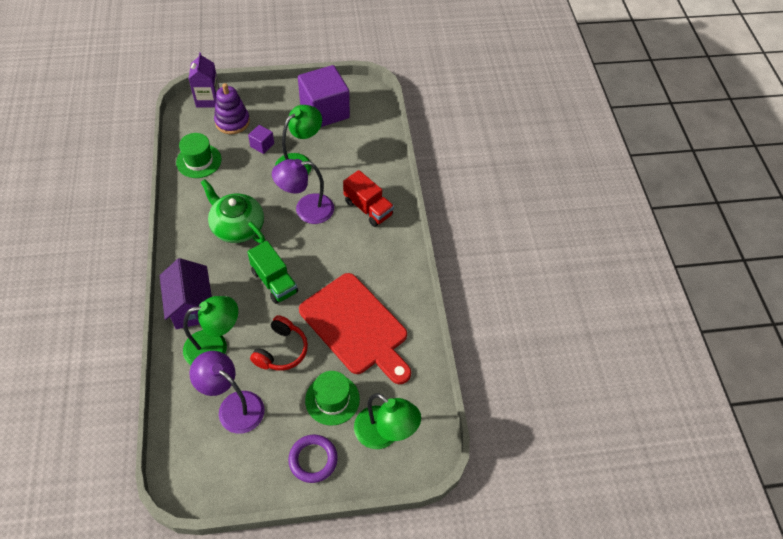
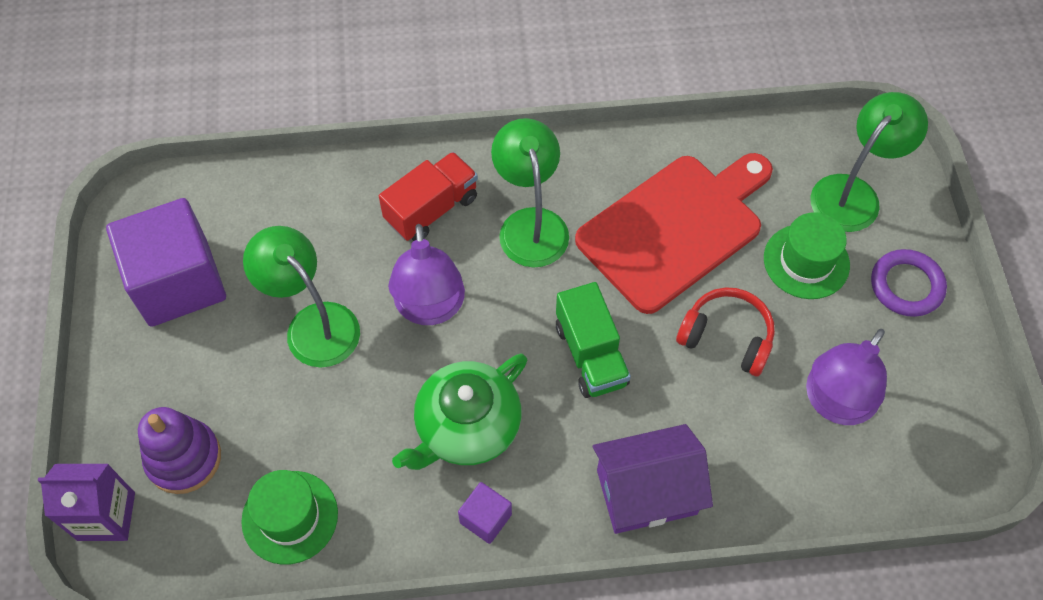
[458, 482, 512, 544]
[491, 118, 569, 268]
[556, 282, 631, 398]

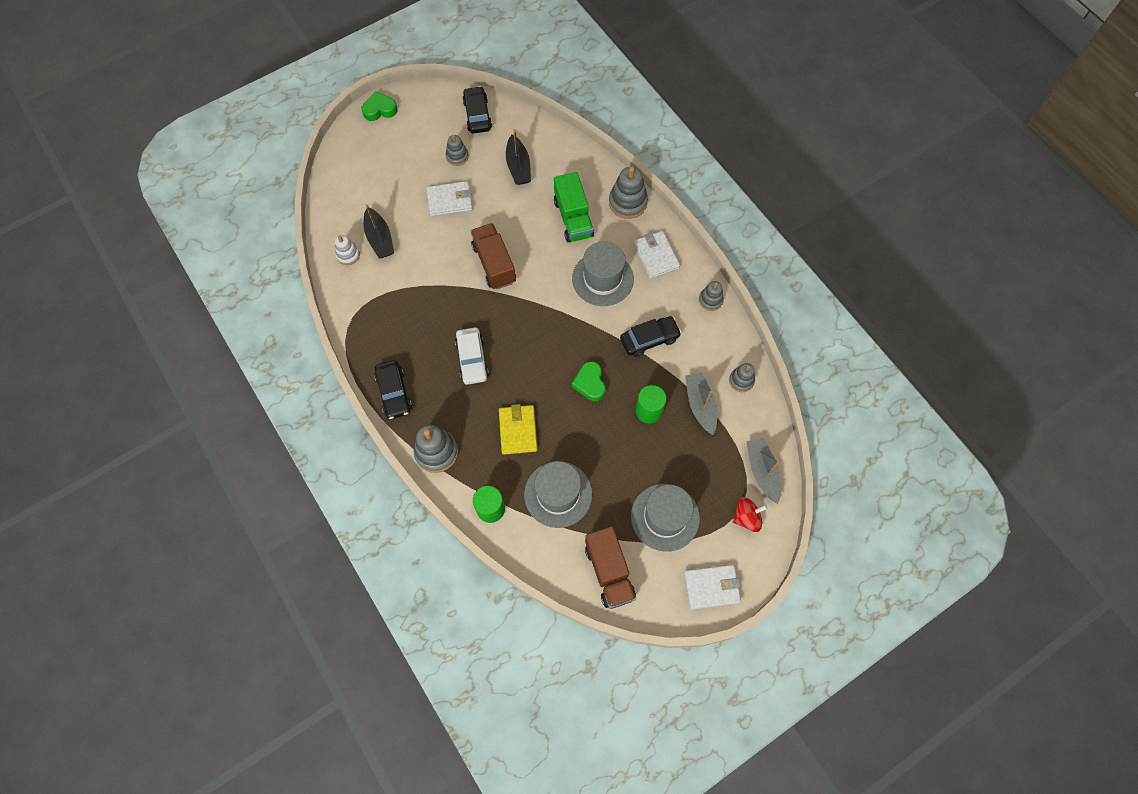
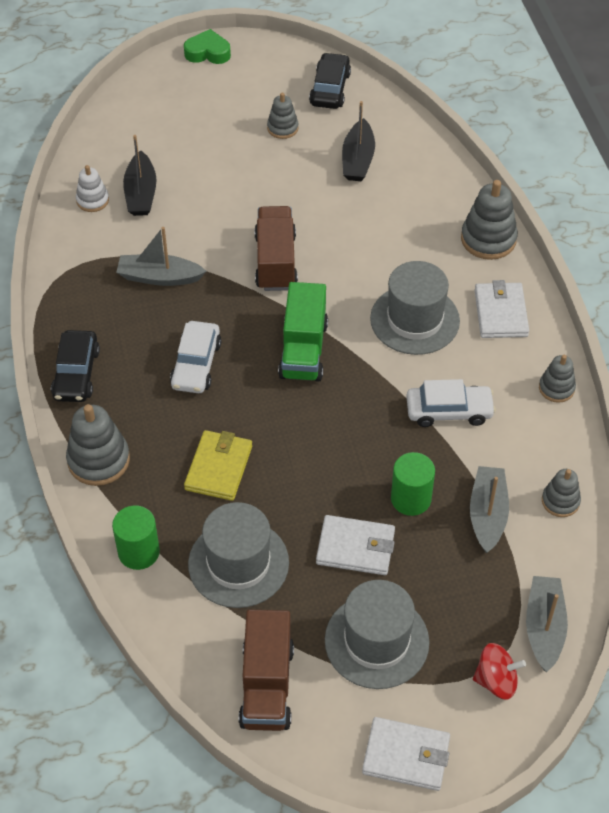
[116, 227, 206, 286]
[278, 282, 328, 382]
[316, 515, 395, 575]
[406, 379, 496, 427]
[572, 361, 606, 401] (first image)

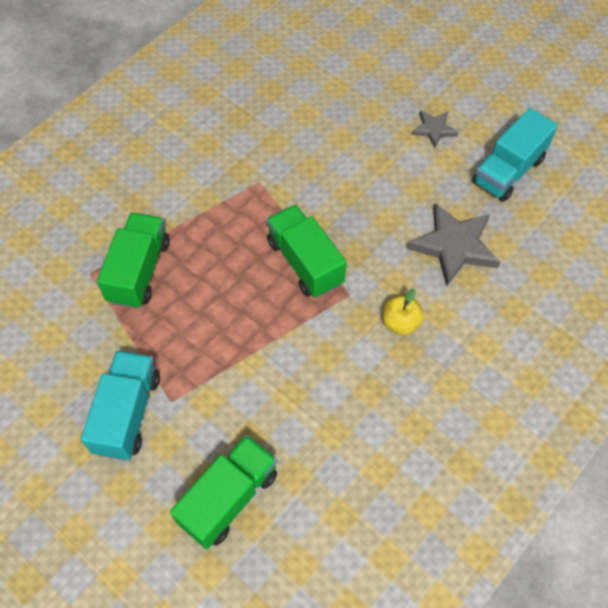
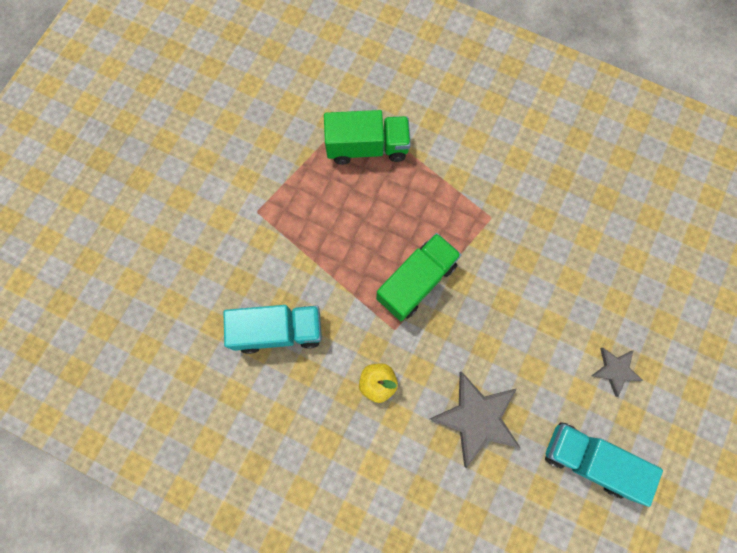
[223, 305, 322, 354]
[170, 435, 277, 550] (first image)

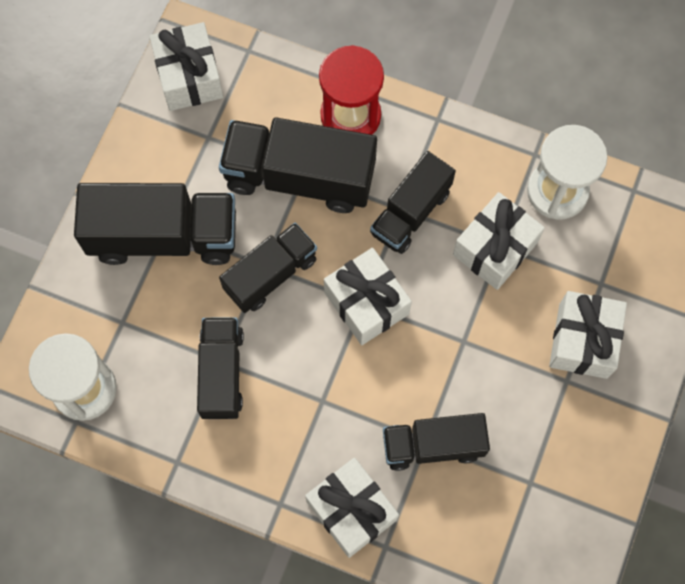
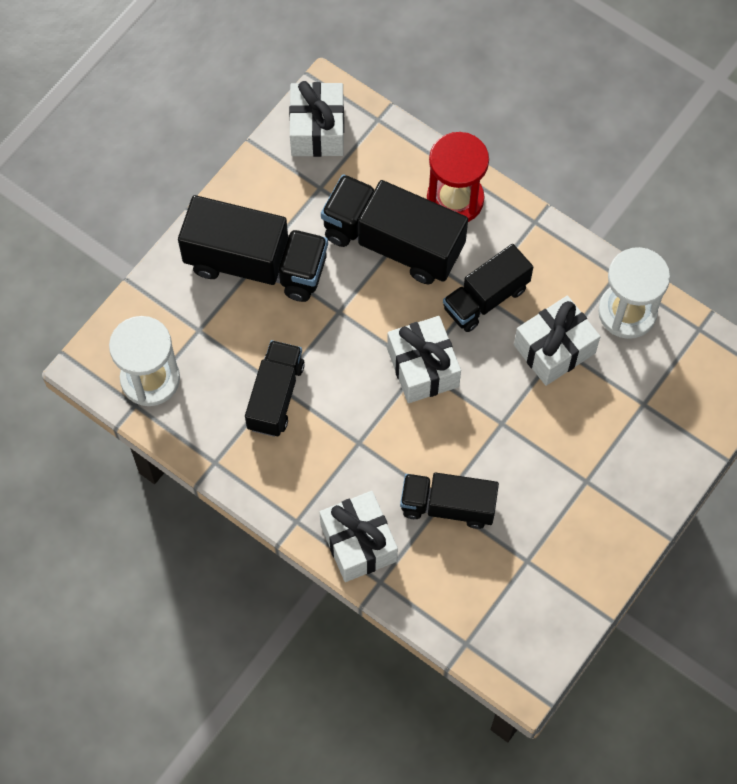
[219, 223, 317, 313] (first image)
[549, 291, 627, 379] (first image)

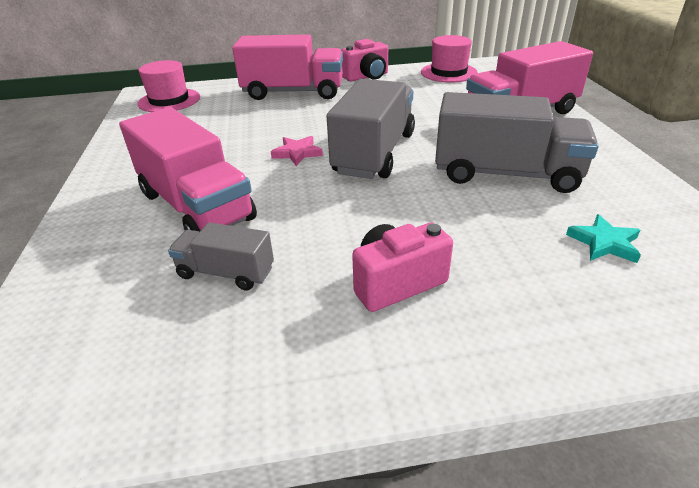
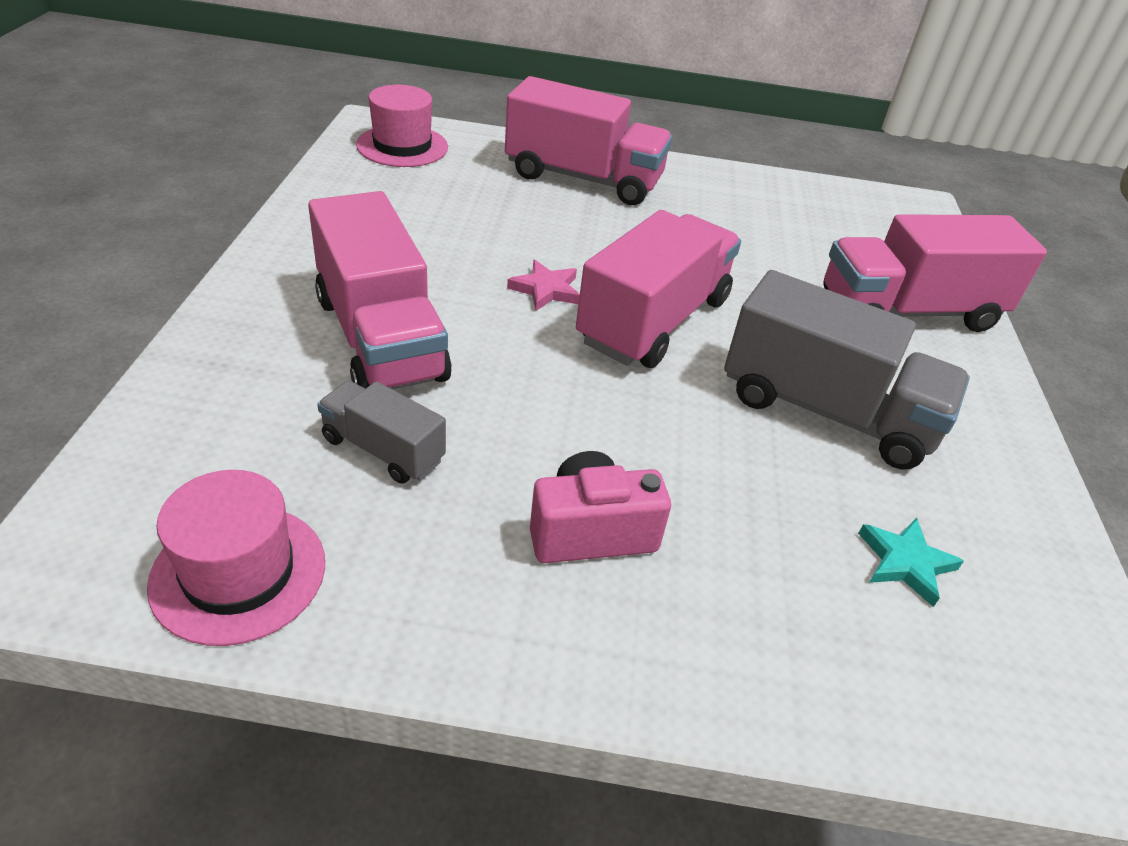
[147, 470, 325, 646]
[576, 210, 741, 368]
[341, 39, 388, 81] (first image)

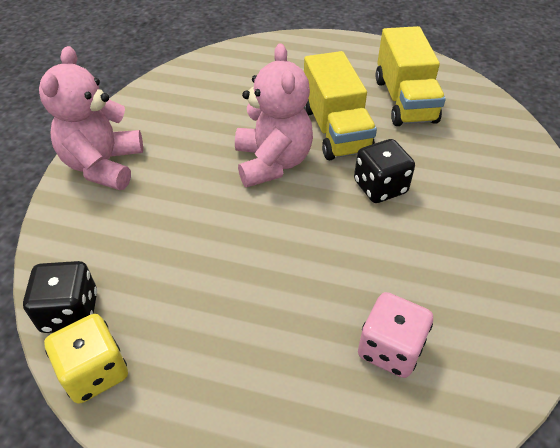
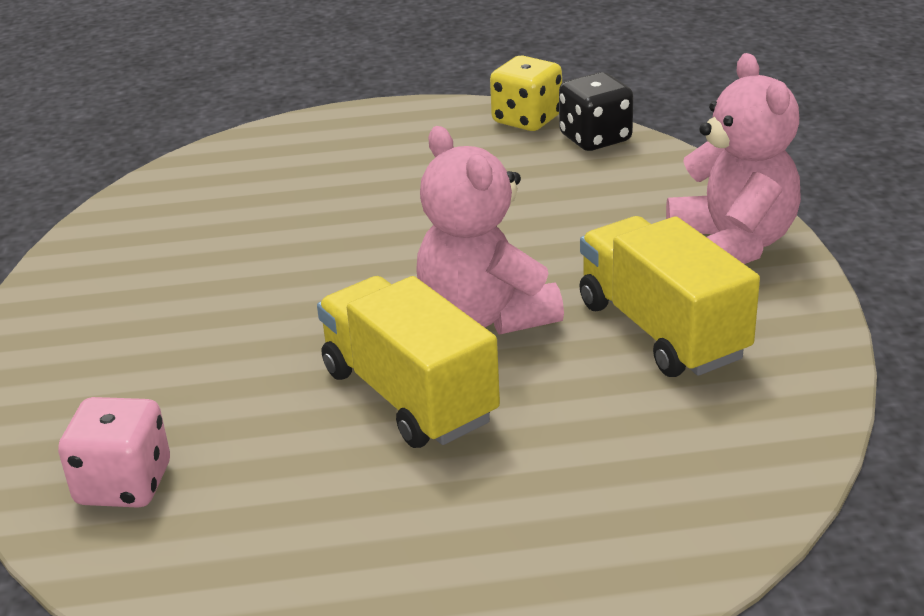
[58, 397, 170, 508]
[579, 216, 760, 377]
[354, 139, 415, 203] (first image)

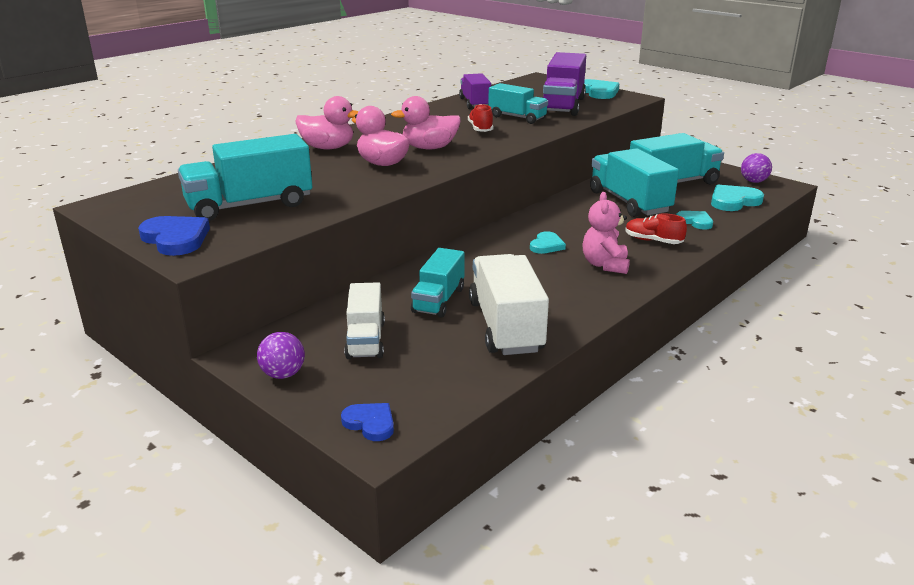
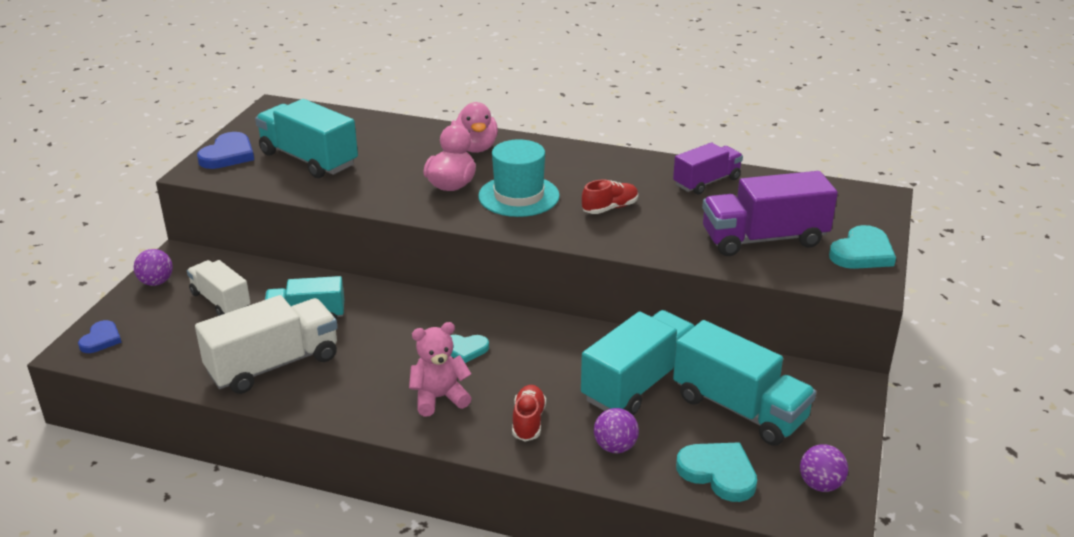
[187, 260, 251, 316]
[478, 139, 560, 217]
[594, 408, 639, 453]
[488, 83, 548, 124] (first image)

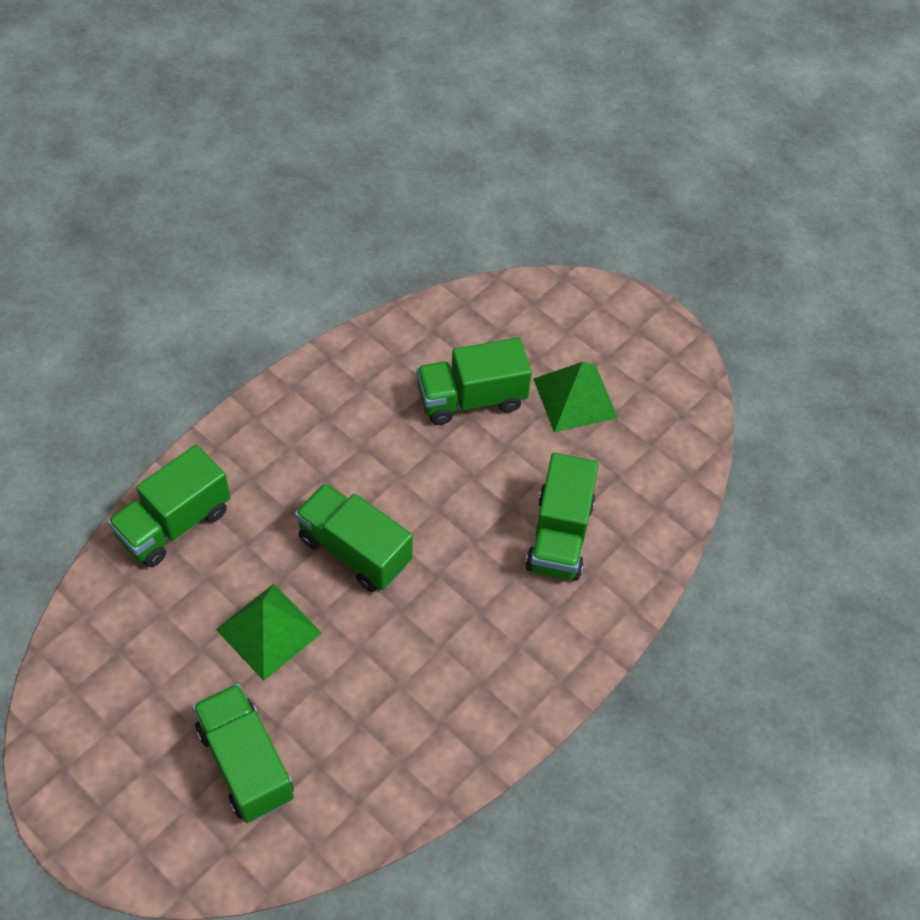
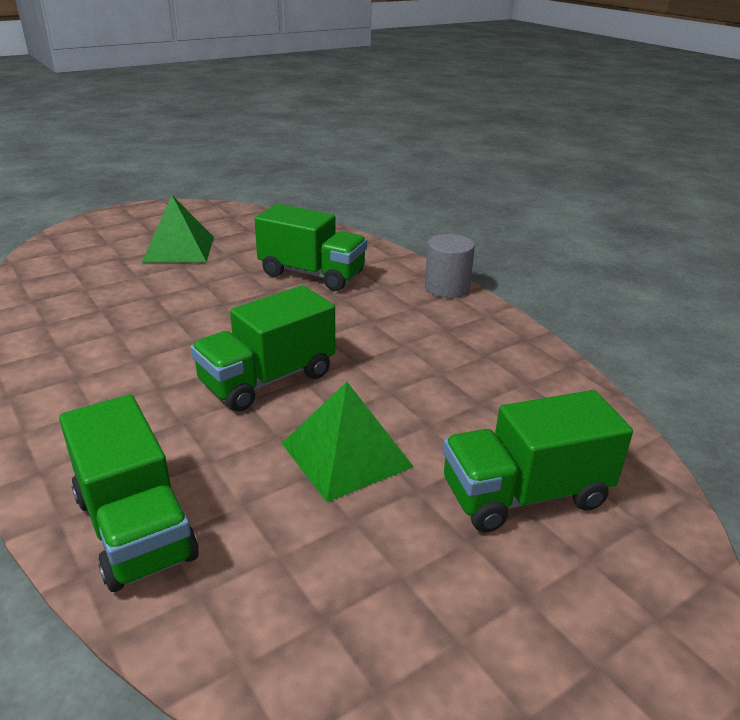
[425, 234, 475, 298]
[416, 338, 532, 425] (first image)

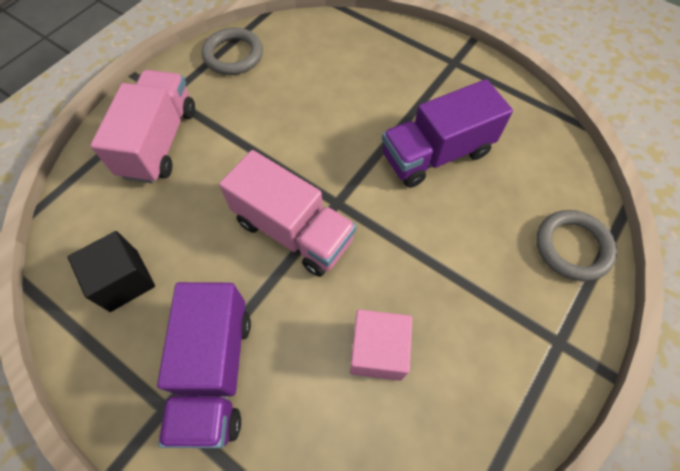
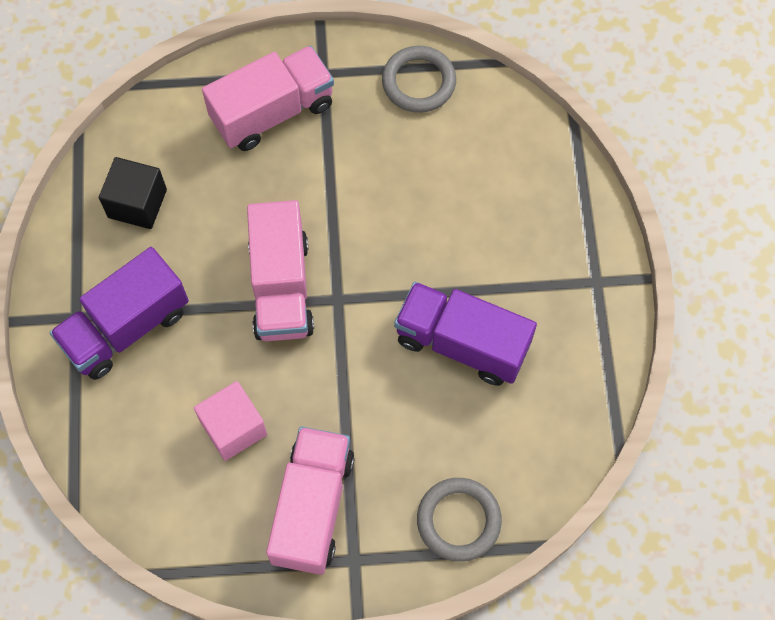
[266, 427, 355, 575]

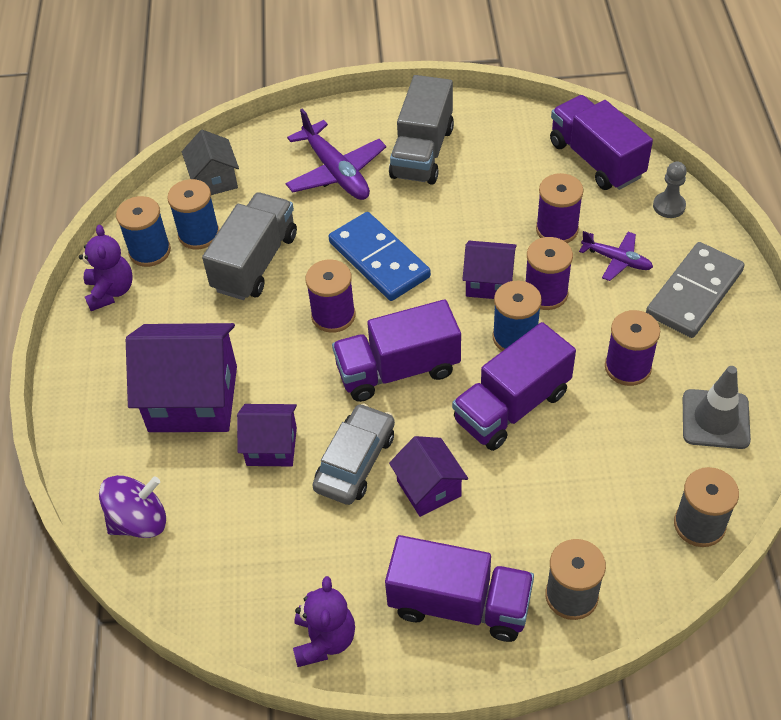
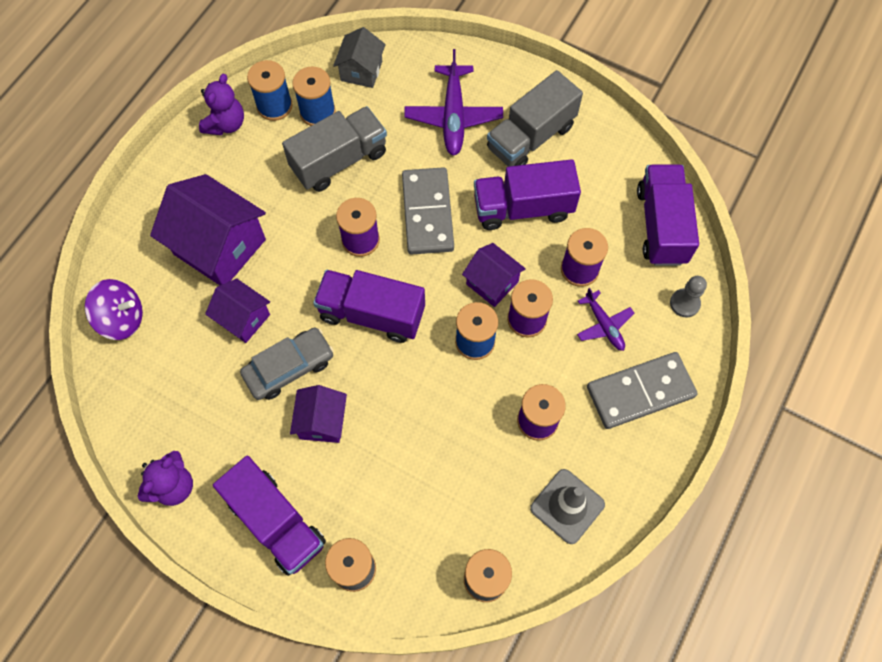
[402, 167, 454, 255]
[474, 159, 581, 230]

